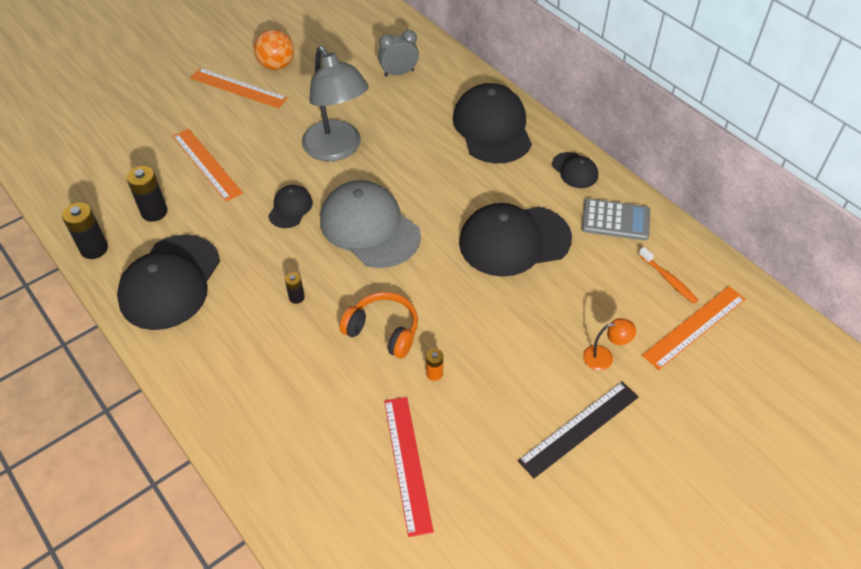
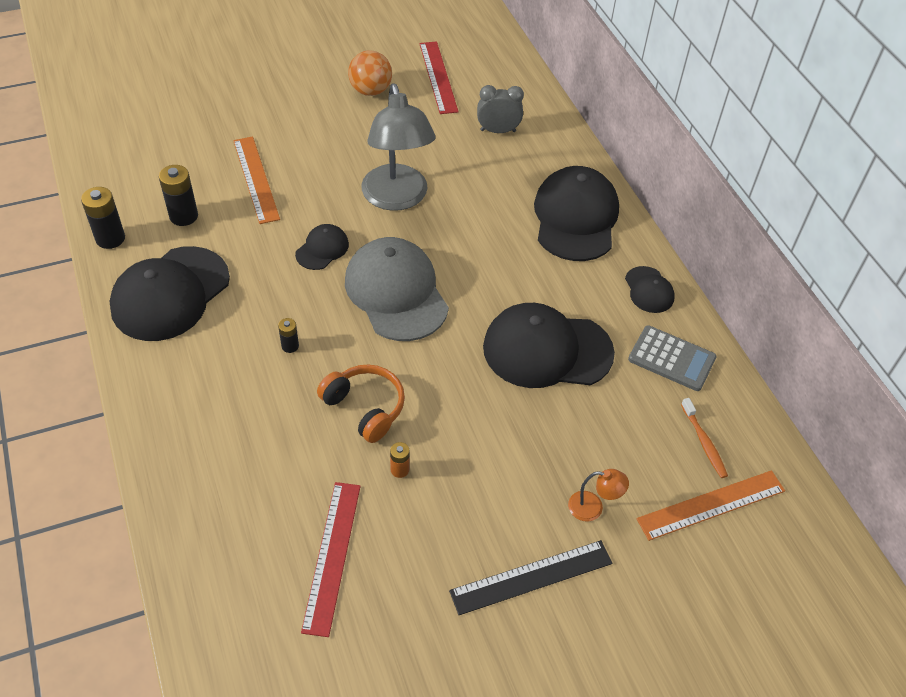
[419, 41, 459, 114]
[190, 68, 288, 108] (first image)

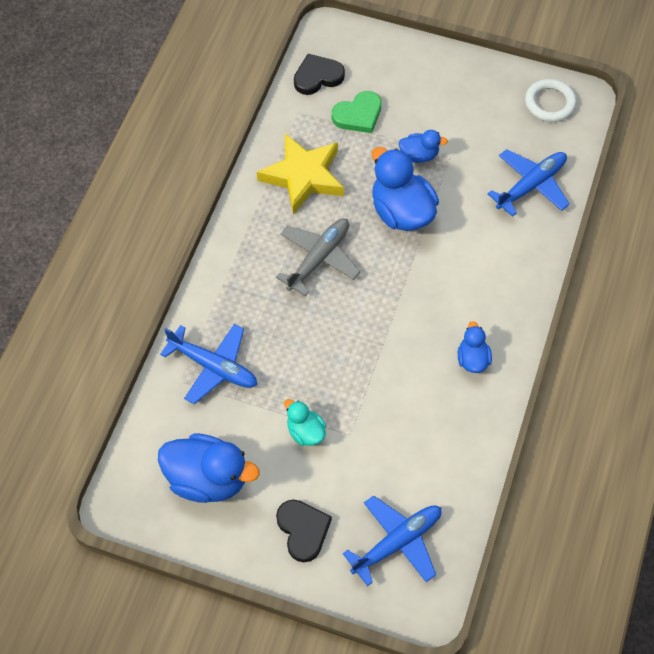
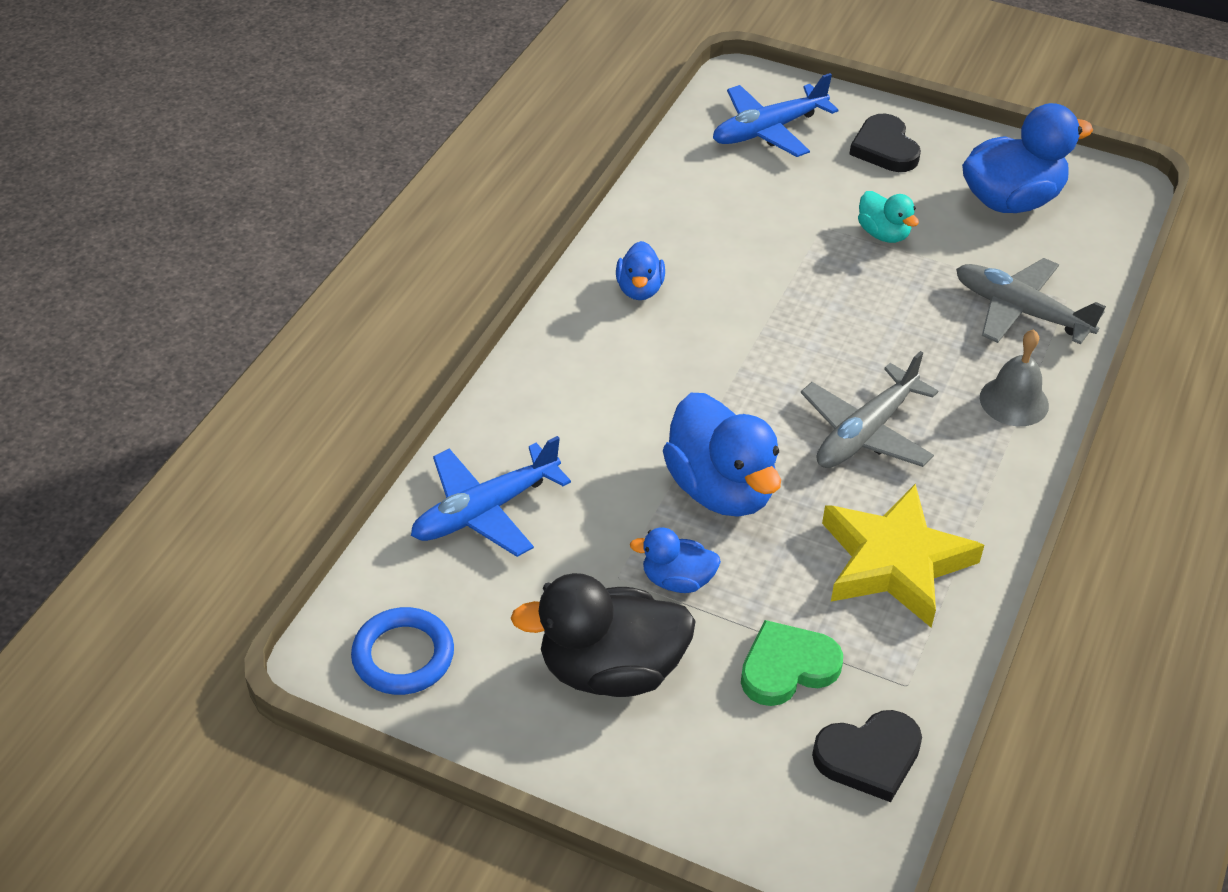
[351, 607, 454, 695]
[510, 573, 696, 697]
[956, 258, 1106, 345]
[962, 103, 1093, 213]
[980, 329, 1049, 426]

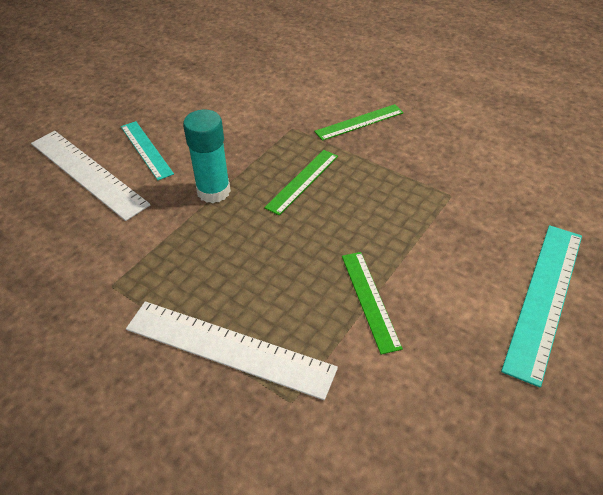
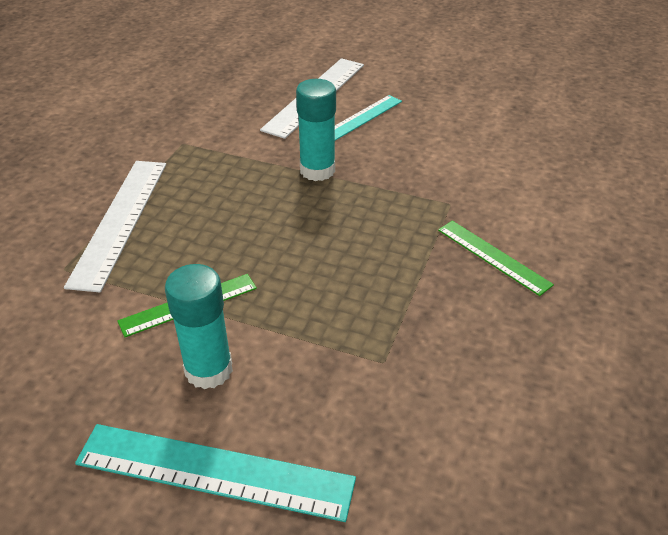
[165, 264, 233, 389]
[264, 150, 338, 216] (first image)

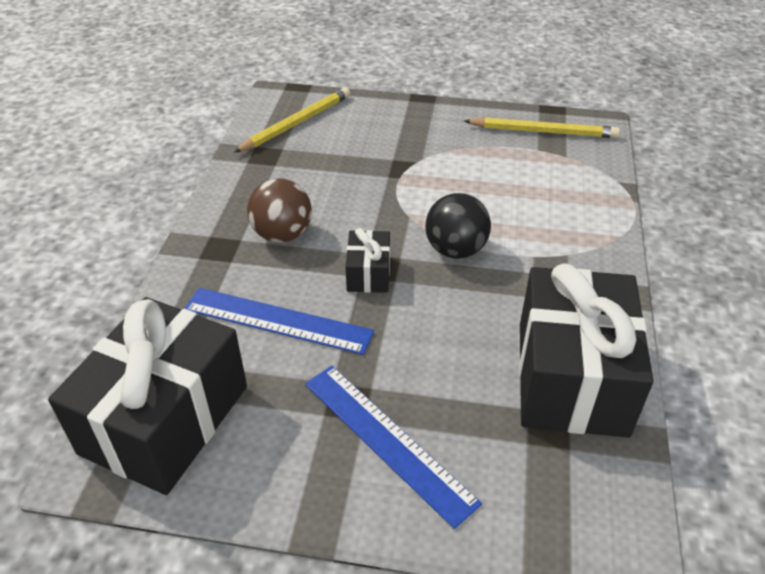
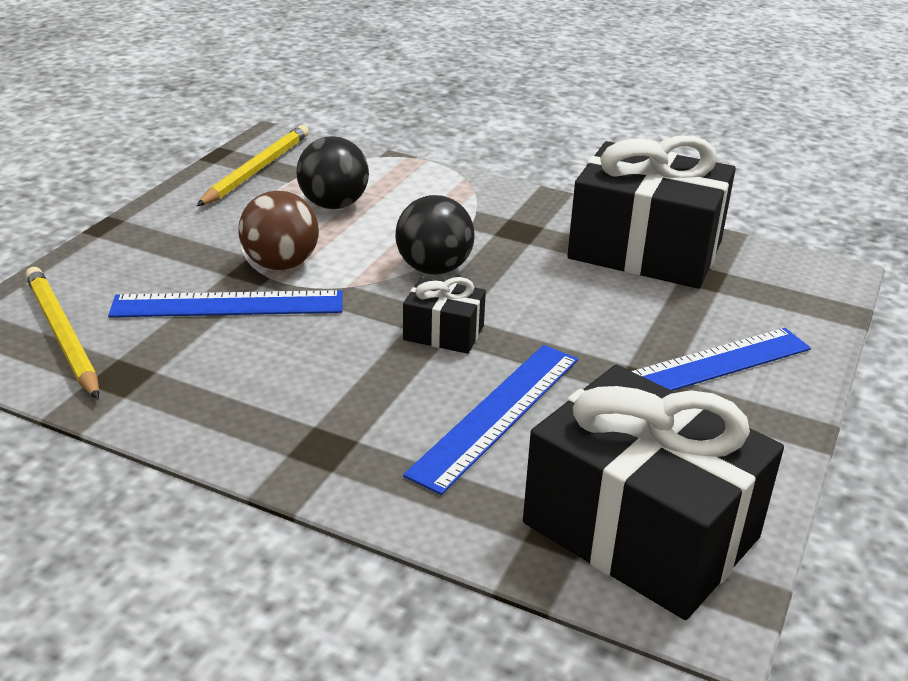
[108, 290, 343, 317]
[239, 190, 319, 270]
[296, 136, 369, 209]

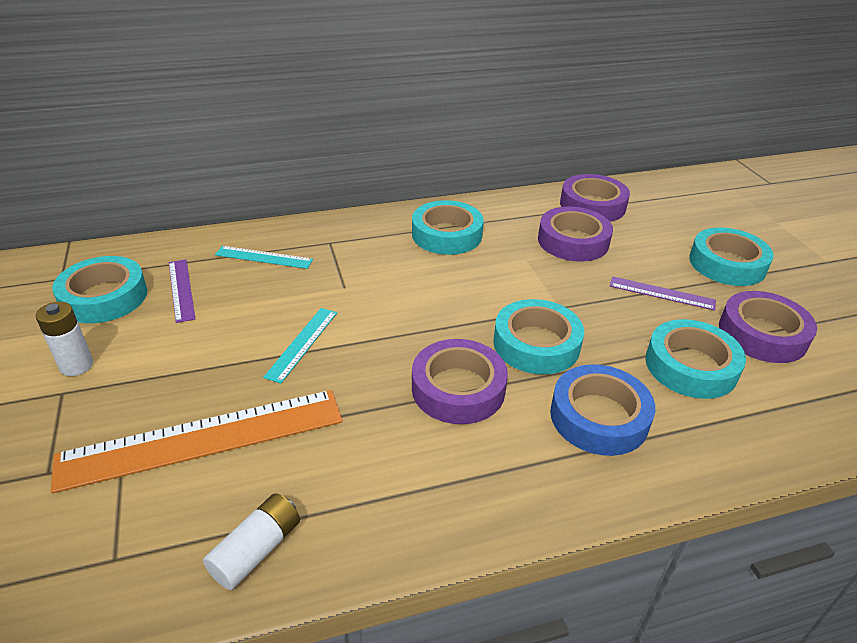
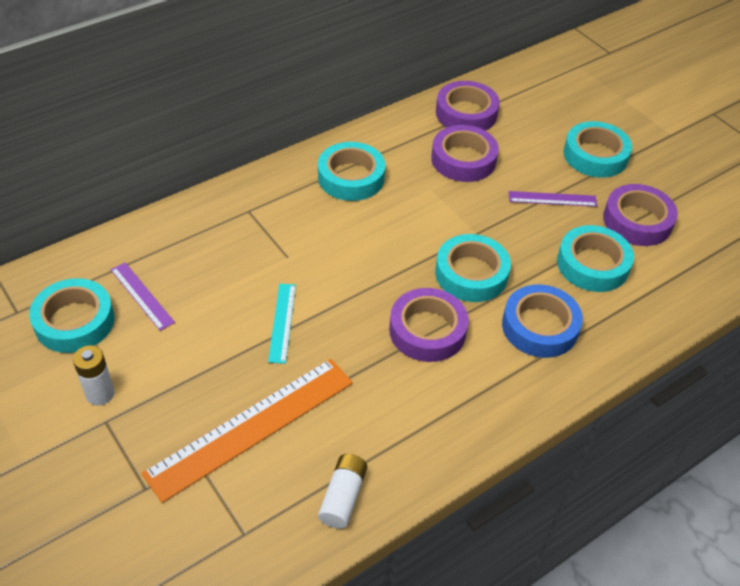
[215, 246, 313, 269] (first image)

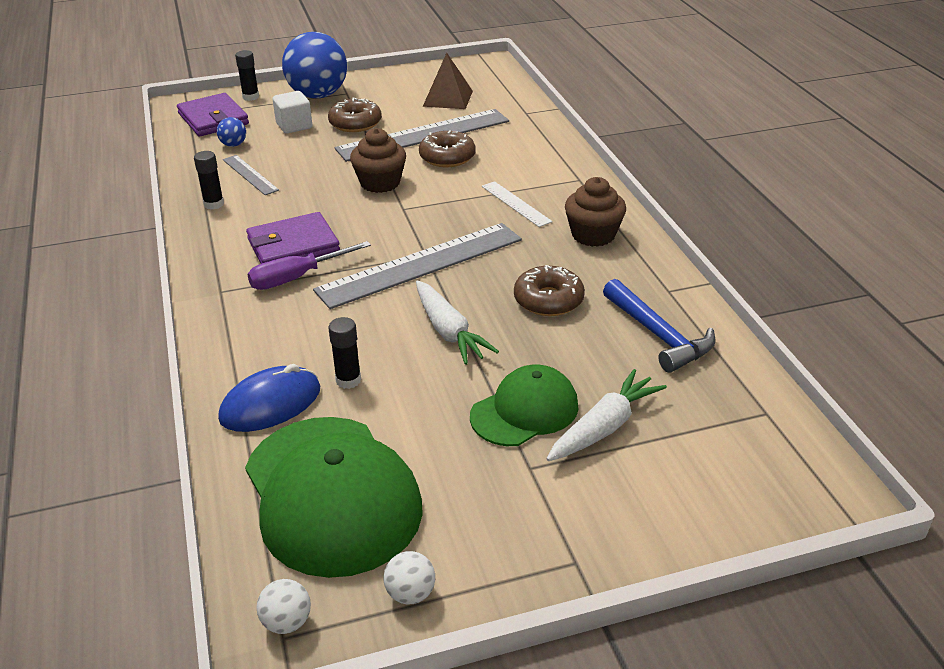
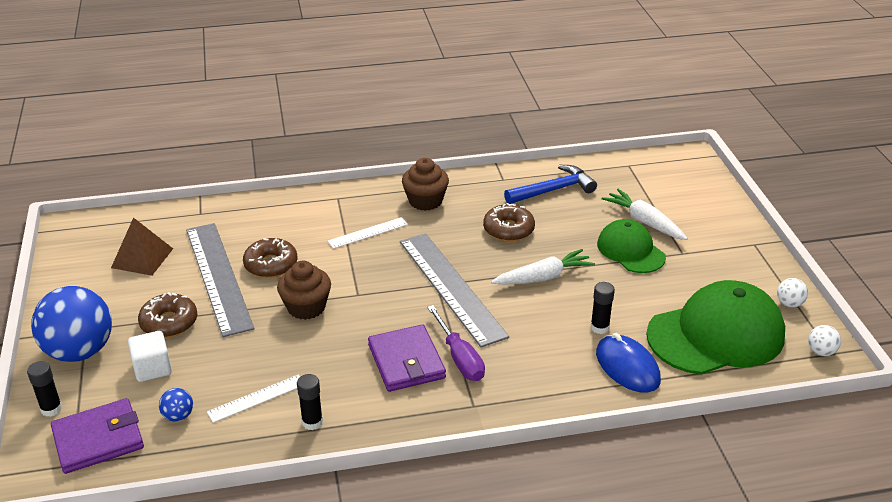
[207, 375, 300, 423]

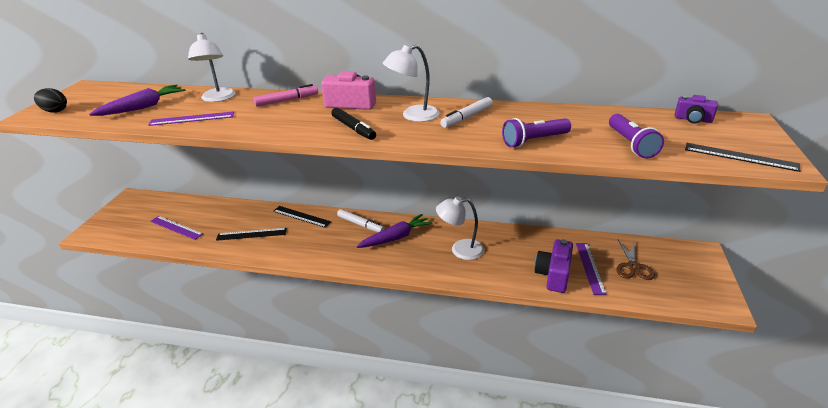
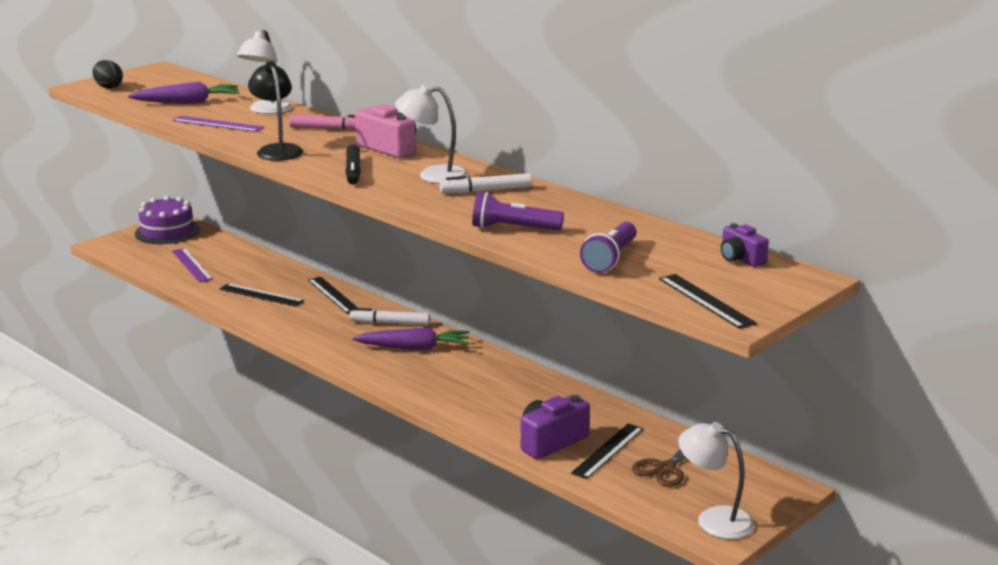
[135, 196, 200, 244]
[248, 61, 303, 161]
[350, 308, 430, 325]
[571, 423, 644, 479]
[678, 422, 754, 539]

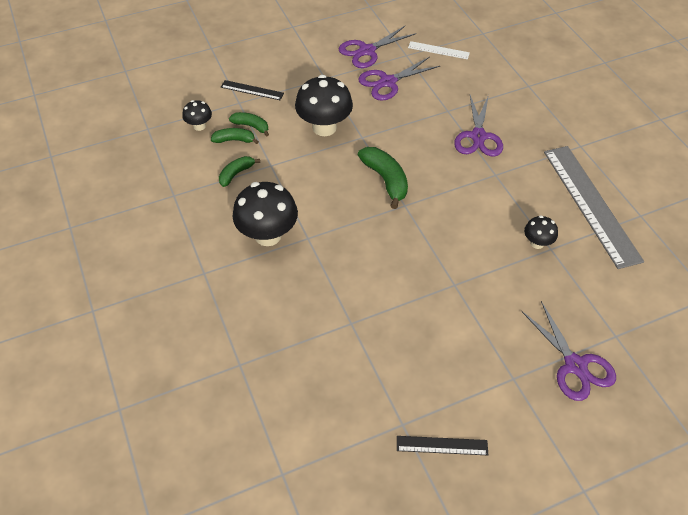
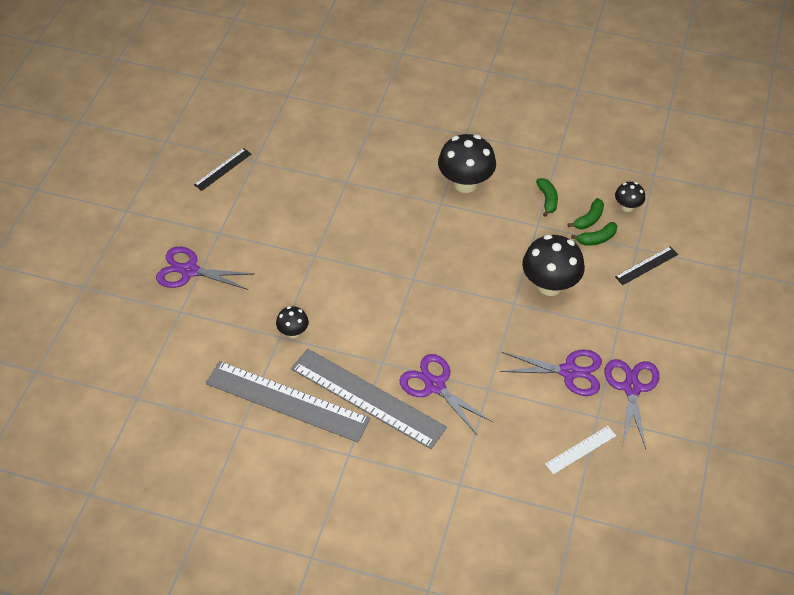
[291, 348, 447, 449]
[500, 349, 602, 396]
[358, 147, 408, 209] (first image)

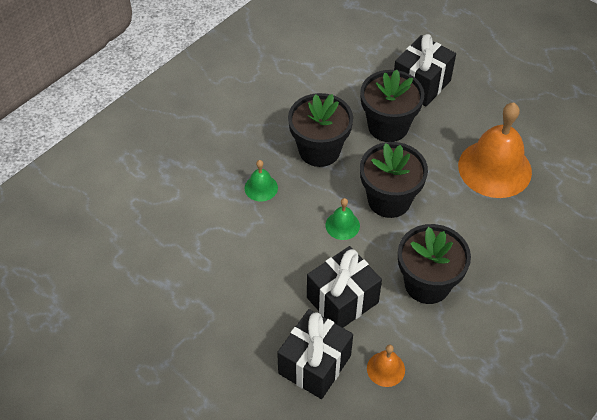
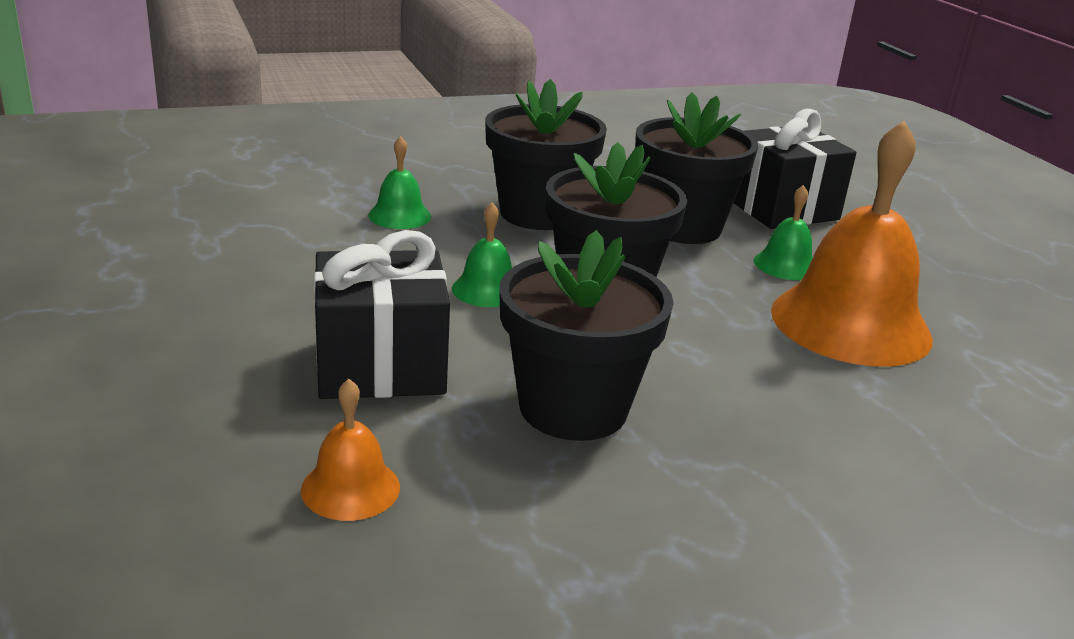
[754, 185, 813, 280]
[277, 309, 353, 399] (first image)

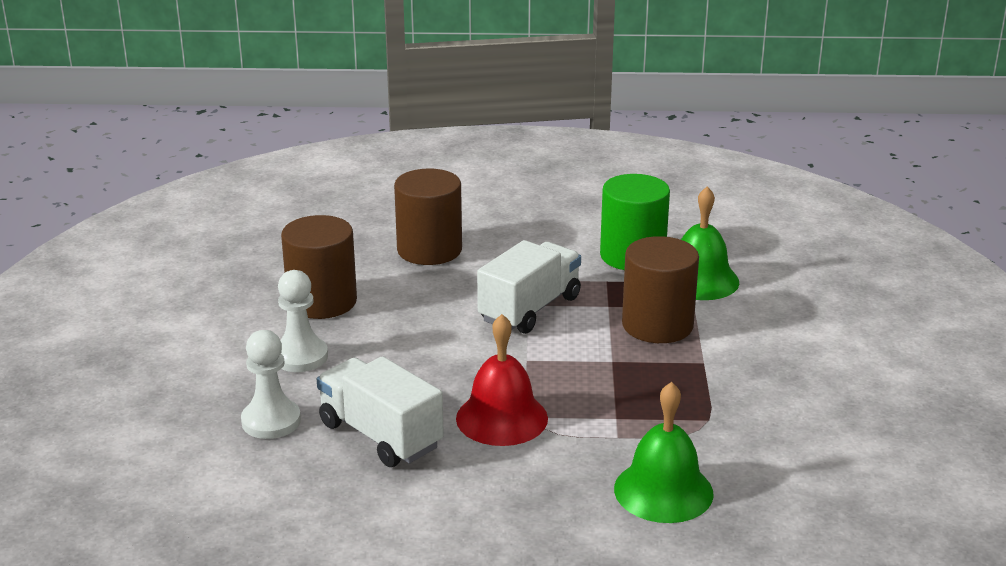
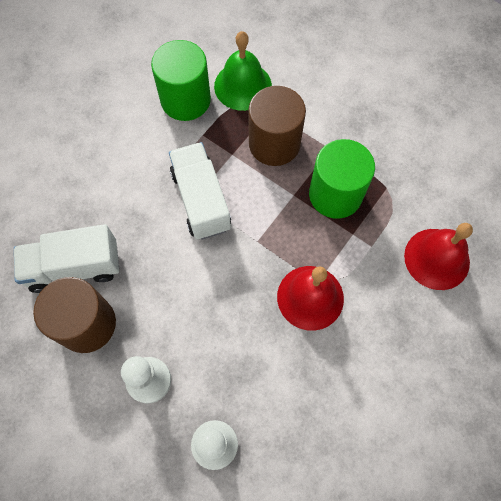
[14, 224, 119, 293]
[309, 139, 375, 219]
[404, 223, 473, 290]
[394, 169, 462, 265] (first image)

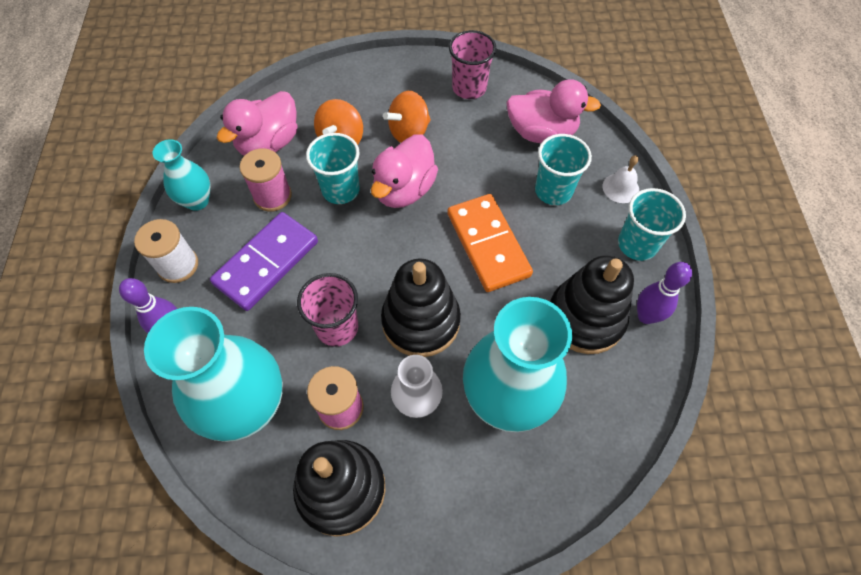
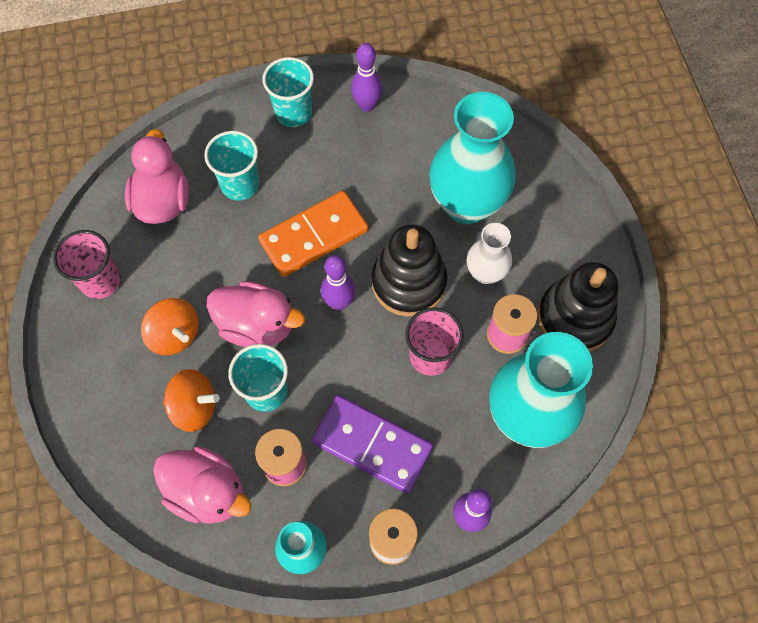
[321, 255, 356, 310]
[550, 255, 634, 354] (first image)
[603, 155, 639, 203] (first image)

